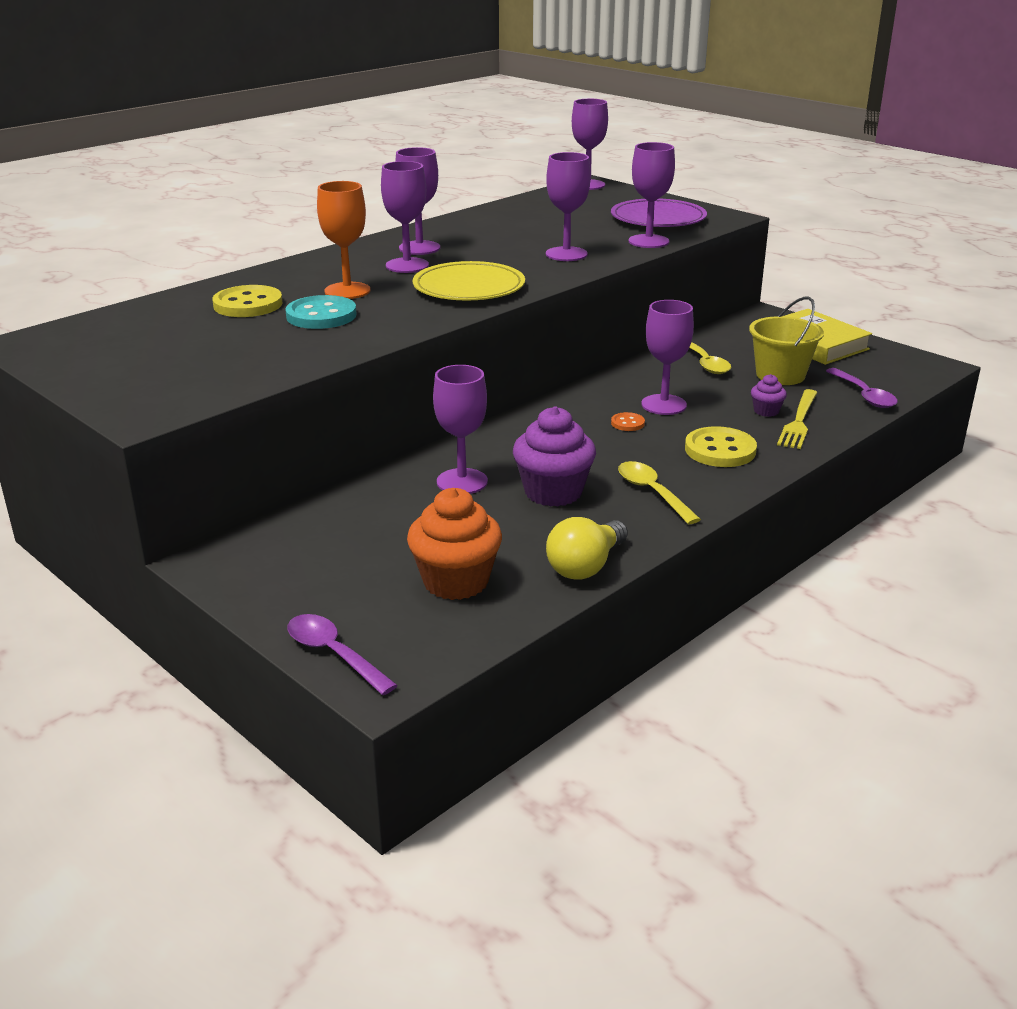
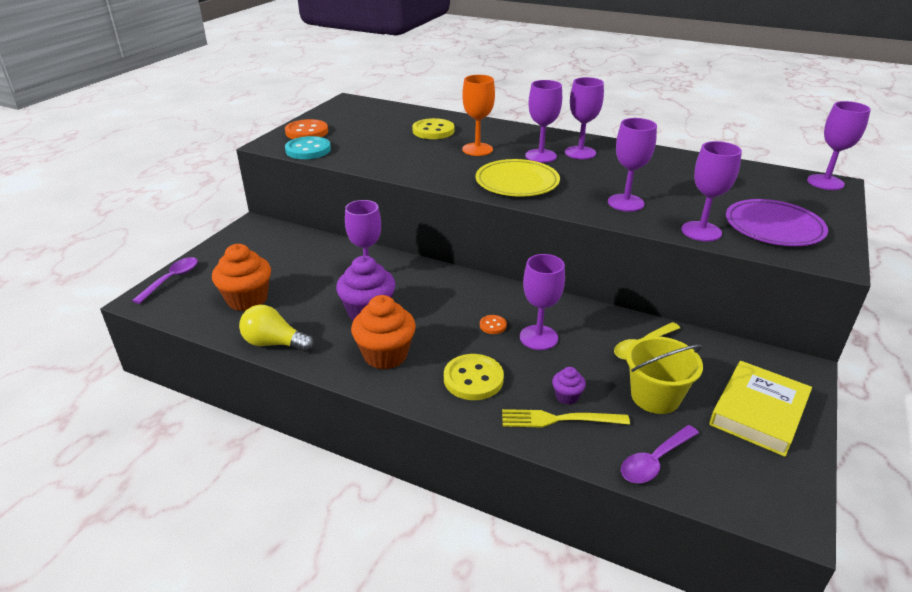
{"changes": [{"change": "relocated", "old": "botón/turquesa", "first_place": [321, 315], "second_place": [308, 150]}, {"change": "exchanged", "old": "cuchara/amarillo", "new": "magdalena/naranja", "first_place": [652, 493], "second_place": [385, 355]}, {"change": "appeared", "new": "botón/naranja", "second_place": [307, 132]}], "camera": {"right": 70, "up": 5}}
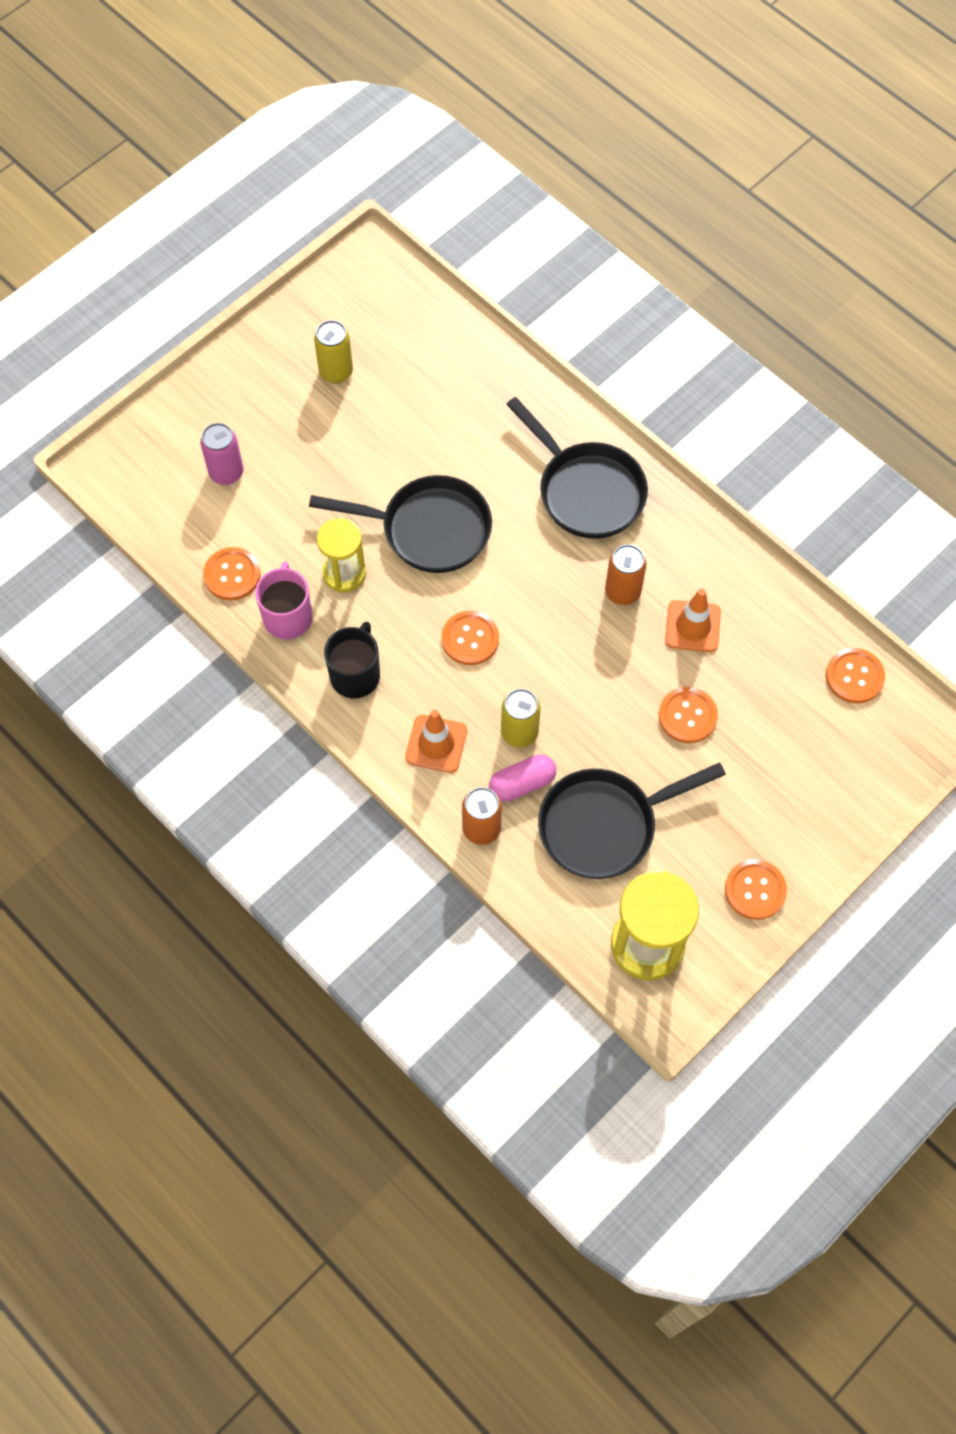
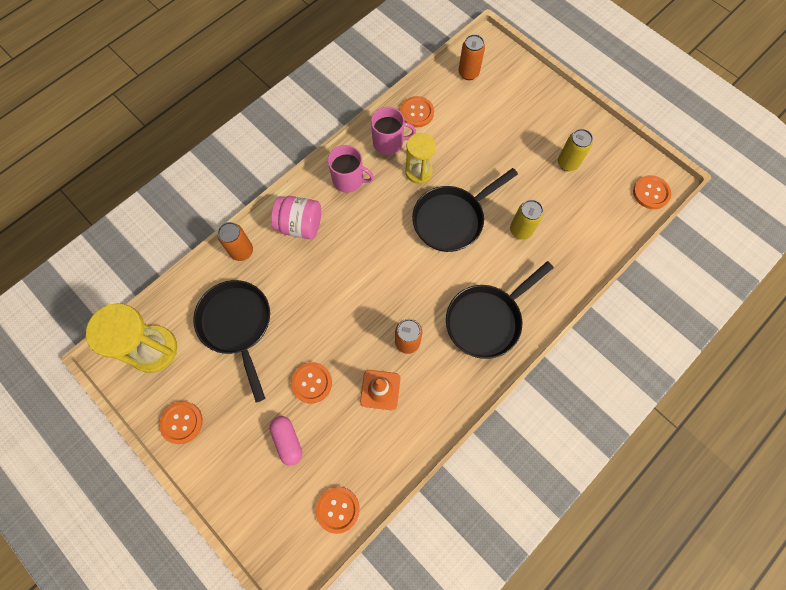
{"changes": [{"change": "missing", "old": "lata/rosa", "first_place": [226, 472]}, {"change": "spun", "old": "sartén/negro", "first_place": [428, 529], "second_place": [452, 219], "degrees": 45}, {"change": "colour", "old": "taza/negro", "new": "taza/rosa", "first_place": [355, 674], "second_place": [349, 180]}, {"change": "exchanged", "old": "cono de tráfico/naranja", "new": "tarro/rosa", "first_place": [436, 744], "second_place": [300, 225]}, {"change": "relocated", "old": "botón/naranja", "first_place": [470, 639], "second_place": [651, 193]}, {"change": "relocated", "old": "cápsula/rosa", "first_place": [522, 783], "second_place": [288, 441]}, {"change": "relocated", "old": "lata/amarillo", "first_place": [519, 732], "second_place": [520, 230]}, {"change": "appeared", "new": "lata/naranja", "second_place": [468, 73]}], "camera": {"right": 90, "up": 5}}
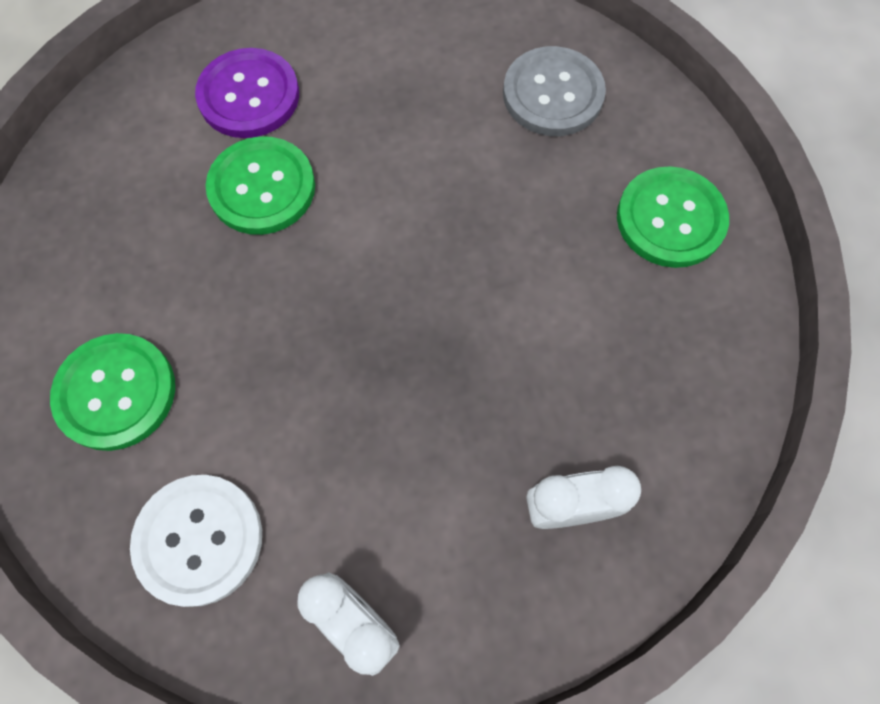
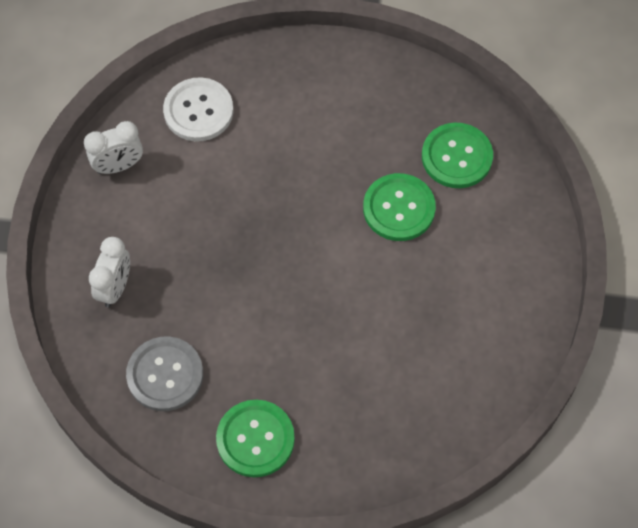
{"changes": [{"change": "relocated", "old": "botón/verde", "first_place": [116, 392], "second_place": [456, 157]}, {"change": "missing", "old": "botón/morado", "first_place": [249, 96]}, {"change": "relocated", "old": "botón/gris", "first_place": [553, 94], "second_place": [165, 375]}], "camera": {"right": 115, "up": -5}}
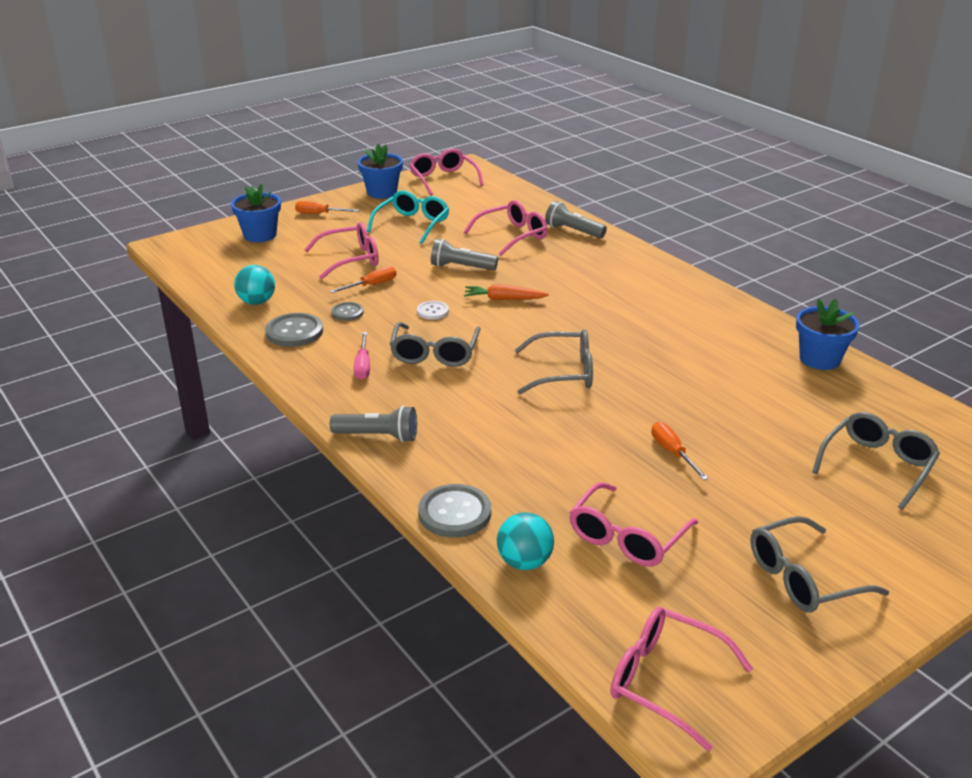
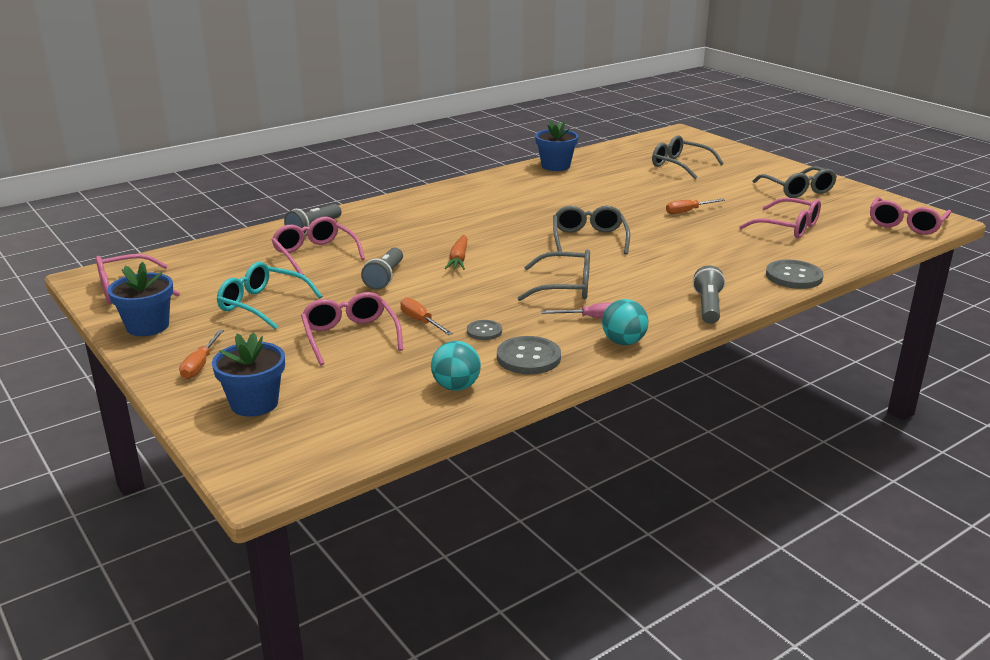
{"changes": [{"change": "missing", "old": "botón/blanco", "first_place": [432, 311]}, {"change": "relocated", "old": "pelota/turquesa", "first_place": [524, 562], "second_place": [623, 342]}], "camera": {"right": -90, "up": -5}}
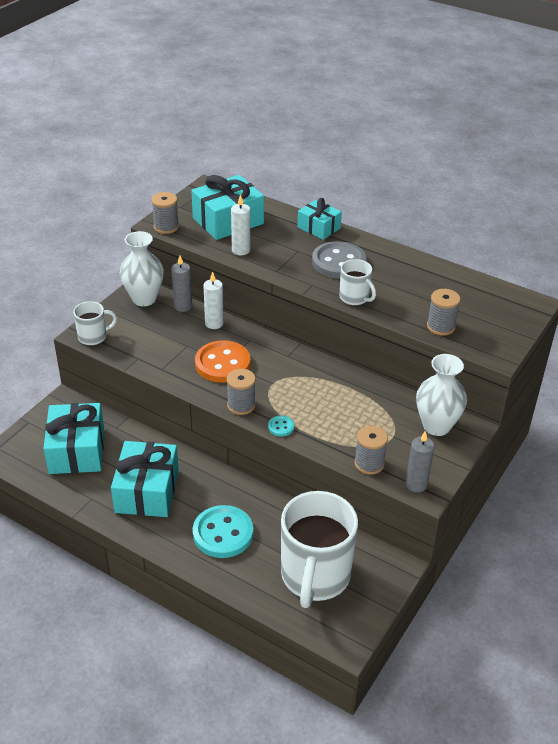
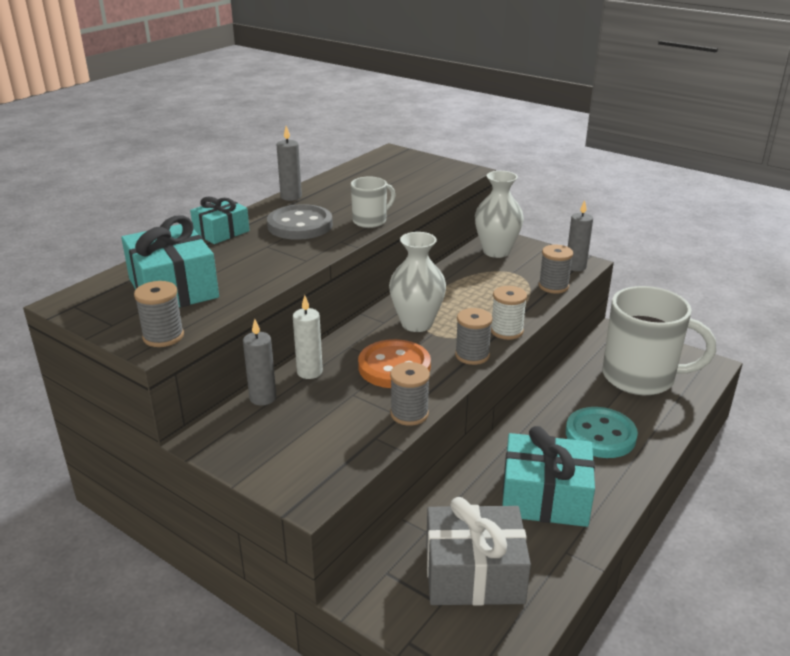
{"changes": [{"change": "colour", "old": "regalo/turquesa", "new": "regalo/gris", "first_place": [77, 450], "second_place": [474, 573]}, {"change": "missing", "old": "taza/blanco", "first_place": [93, 337]}, {"change": "relocated", "old": "florero/blanco", "first_place": [144, 299], "second_place": [416, 323]}, {"change": "missing", "old": "vela/blanco", "first_place": [241, 250]}, {"change": "exchanged", "old": "botón/turquesa", "new": "carrete/blanco", "first_place": [281, 427], "second_place": [506, 331]}, {"change": "relocated", "old": "carrete/gris", "first_place": [441, 326], "second_place": [409, 414]}, {"change": "appeared", "new": "vela/gris", "second_place": [291, 197]}], "camera": {"right": -85, "up": -10}}
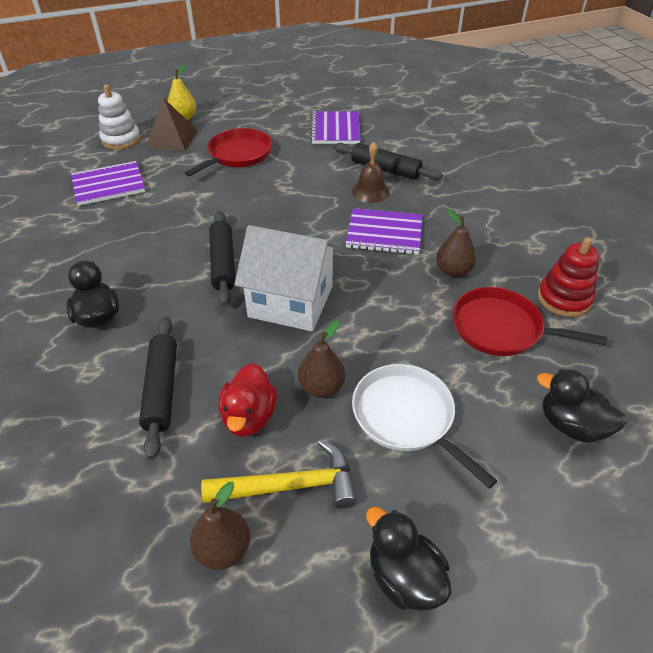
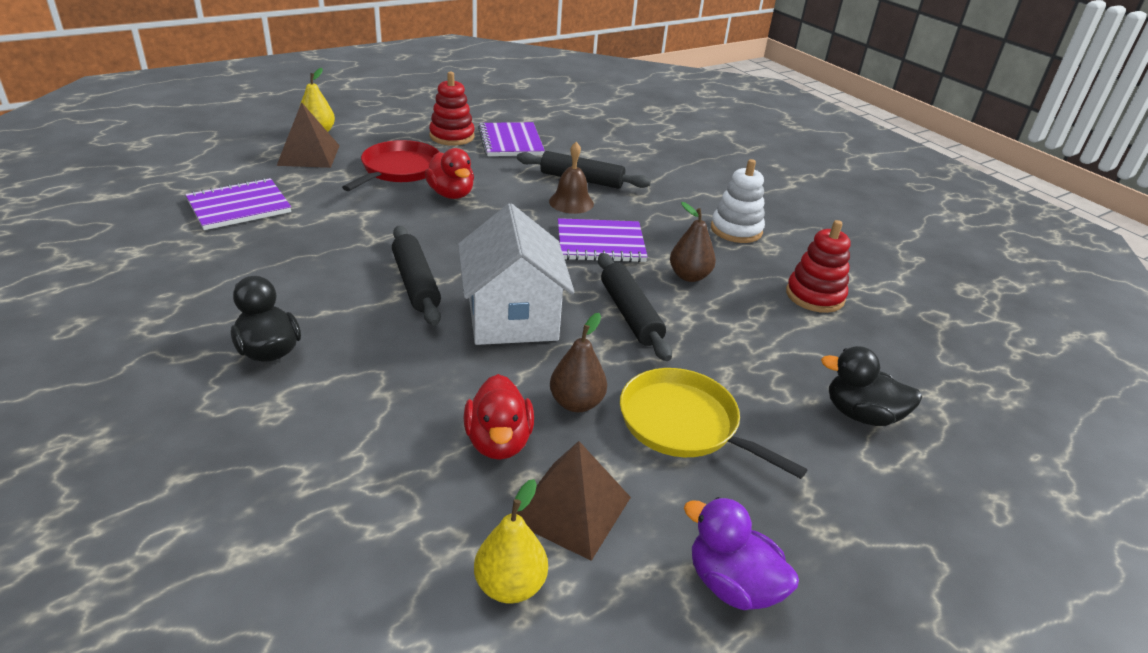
{"changes": [{"change": "relocated", "old": "juguete apilable/blanco", "first_place": [121, 140], "second_place": [736, 230]}, {"change": "relocated", "old": "rodillo/negro", "first_place": [161, 389], "second_place": [630, 314]}, {"change": "colour", "old": "pera/marrón", "new": "pera/amarillo", "first_place": [223, 549], "second_place": [510, 585]}, {"change": "exchanged", "old": "martillo/amarillo", "new": "pirámide/marrón", "first_place": [290, 486], "second_place": [571, 508]}, {"change": "spun", "old": "casa/blanco", "first_place": [291, 301], "second_place": [512, 318], "degrees": 75}, {"change": "colour", "old": "sartén/blanco", "new": "sartén/amarillo", "first_place": [406, 417], "second_place": [683, 424]}, {"change": "colour", "old": "pato/negro", "new": "pato/morado", "first_place": [404, 577], "second_place": [732, 584]}, {"change": "missing", "old": "sartén/rojo", "first_place": [501, 328]}, {"change": "appeared", "new": "pato/rojo", "second_place": [451, 194]}, {"change": "appeared", "new": "juguete apilable/rojo", "second_place": [452, 136]}], "camera": {"right": -15, "up": -10}}
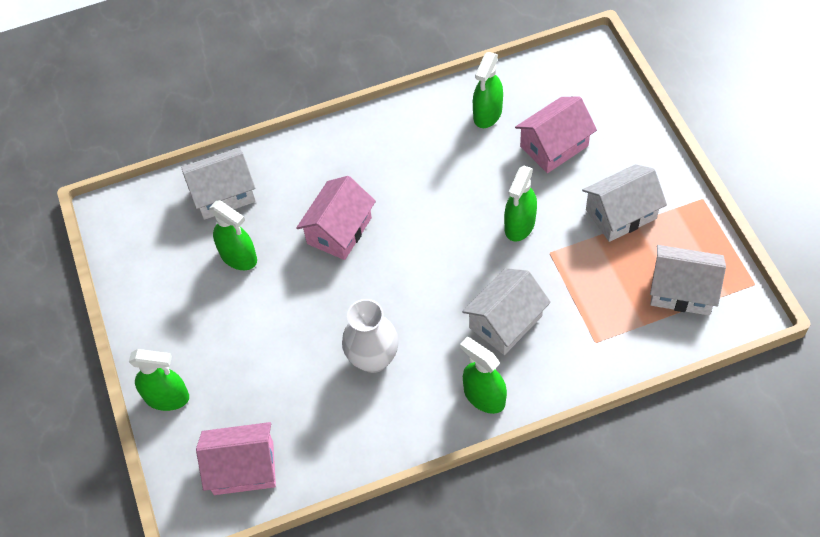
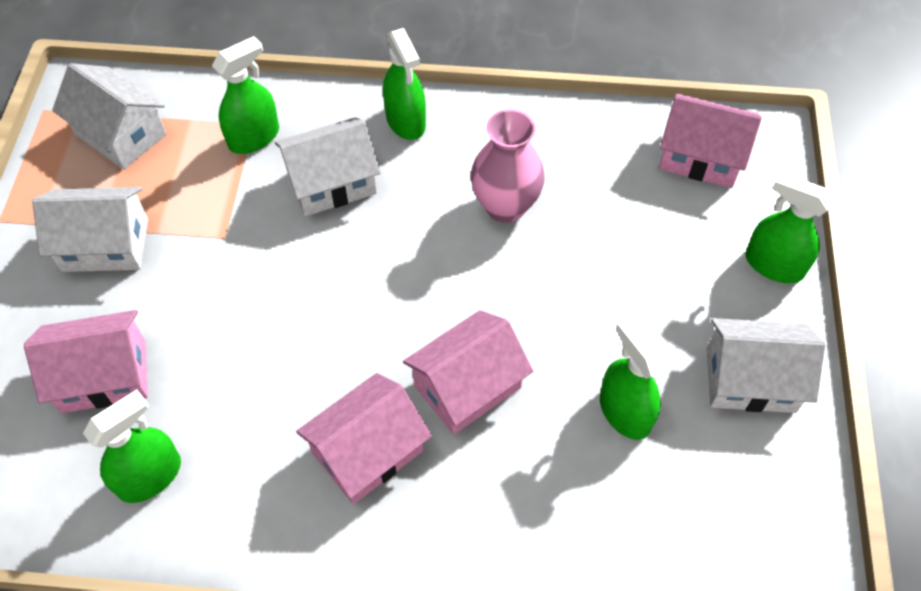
{"changes": [{"change": "relocated", "old": "casa/blanco", "first_place": [224, 194], "second_place": [750, 380]}, {"change": "colour", "old": "florero/blanco", "new": "florero/rosa", "first_place": [373, 359], "second_place": [505, 206]}, {"change": "relocated", "old": "pulverizador/verde", "first_place": [519, 225], "second_place": [254, 137]}, {"change": "appeared", "new": "casa/rosa", "second_place": [368, 452]}], "camera": {"right": -160, "up": 0}}
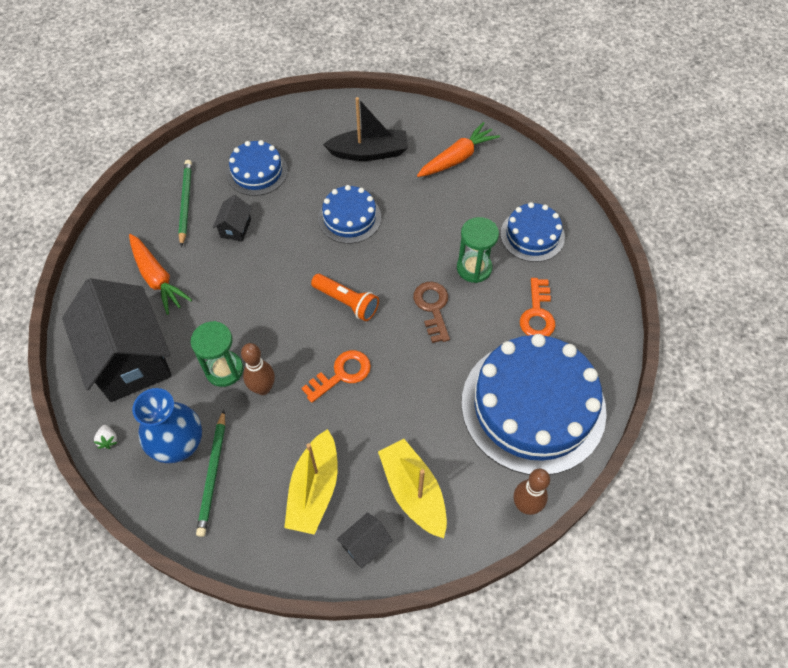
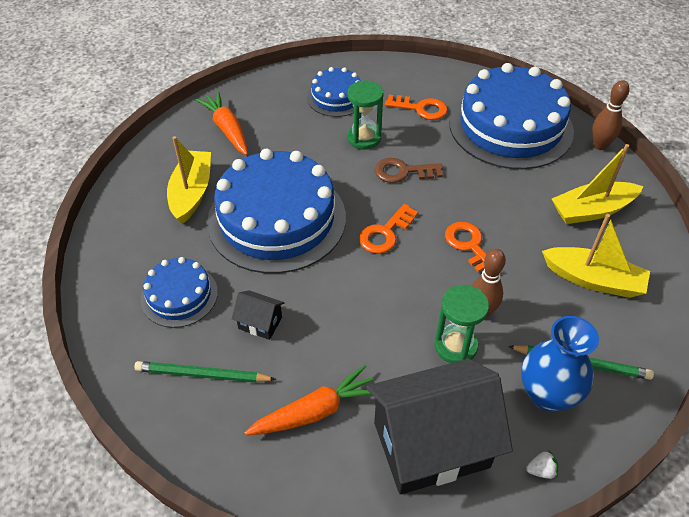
{"changes": [{"change": "exchanged", "old": "lámpara de mano/naranja", "new": "llave/naranja", "first_place": [346, 302], "second_place": [385, 233]}, {"change": "size", "old": "tarta/azul", "first_place": [349, 218], "second_place": [277, 219], "factor": 1.98}, {"change": "colour", "old": "barco/negro", "new": "barco/amarillo", "first_place": [369, 152], "second_place": [191, 193]}, {"change": "missing", "old": "casa/negro", "first_place": [365, 545]}], "camera": {"right": -80, "up": -10}}
